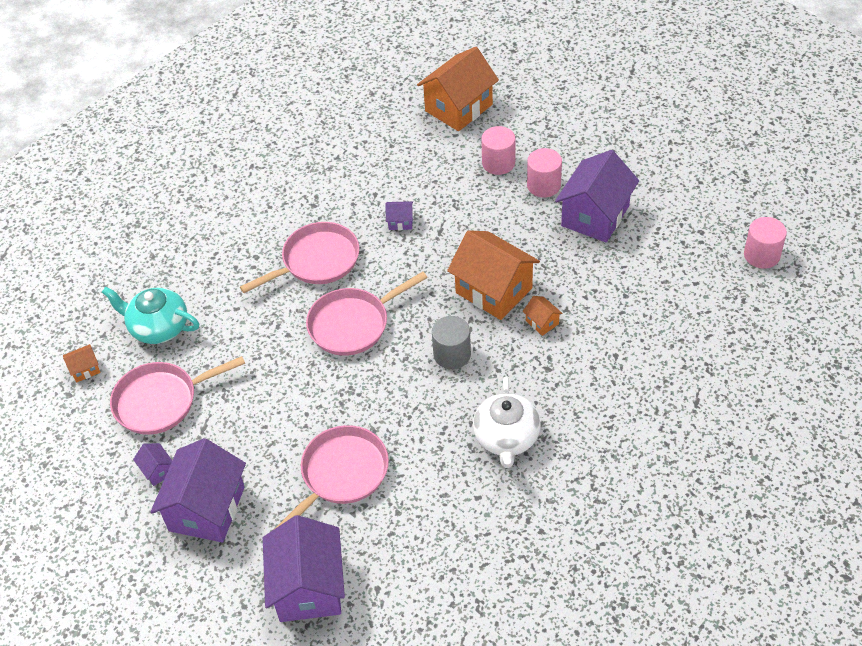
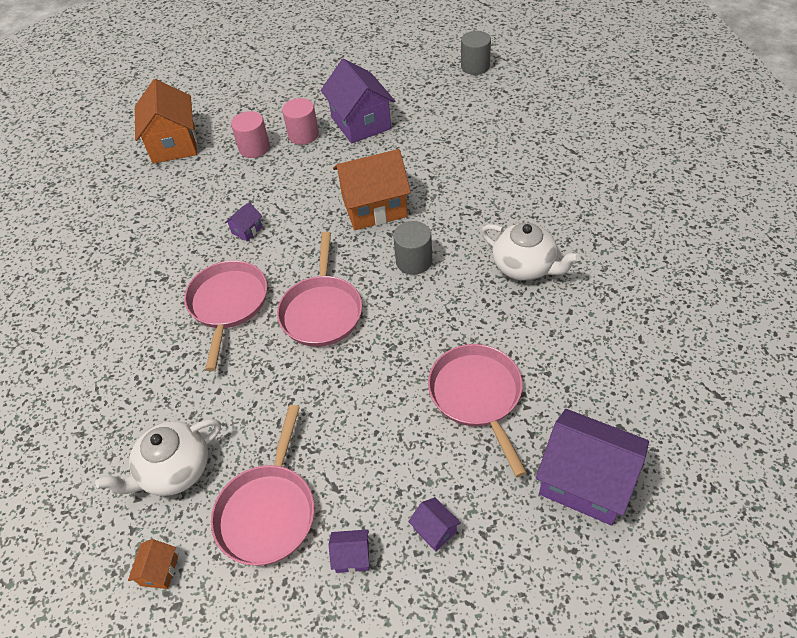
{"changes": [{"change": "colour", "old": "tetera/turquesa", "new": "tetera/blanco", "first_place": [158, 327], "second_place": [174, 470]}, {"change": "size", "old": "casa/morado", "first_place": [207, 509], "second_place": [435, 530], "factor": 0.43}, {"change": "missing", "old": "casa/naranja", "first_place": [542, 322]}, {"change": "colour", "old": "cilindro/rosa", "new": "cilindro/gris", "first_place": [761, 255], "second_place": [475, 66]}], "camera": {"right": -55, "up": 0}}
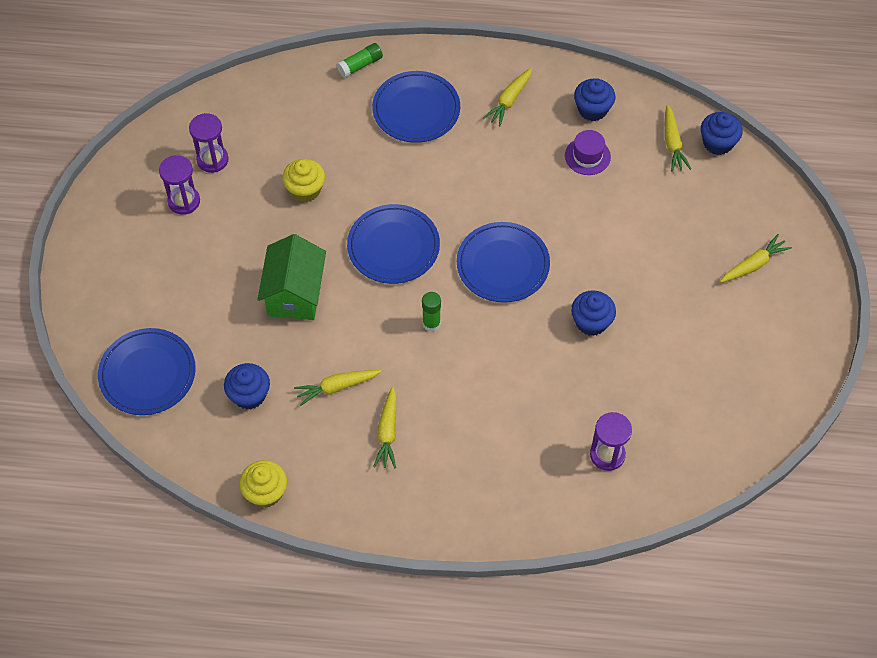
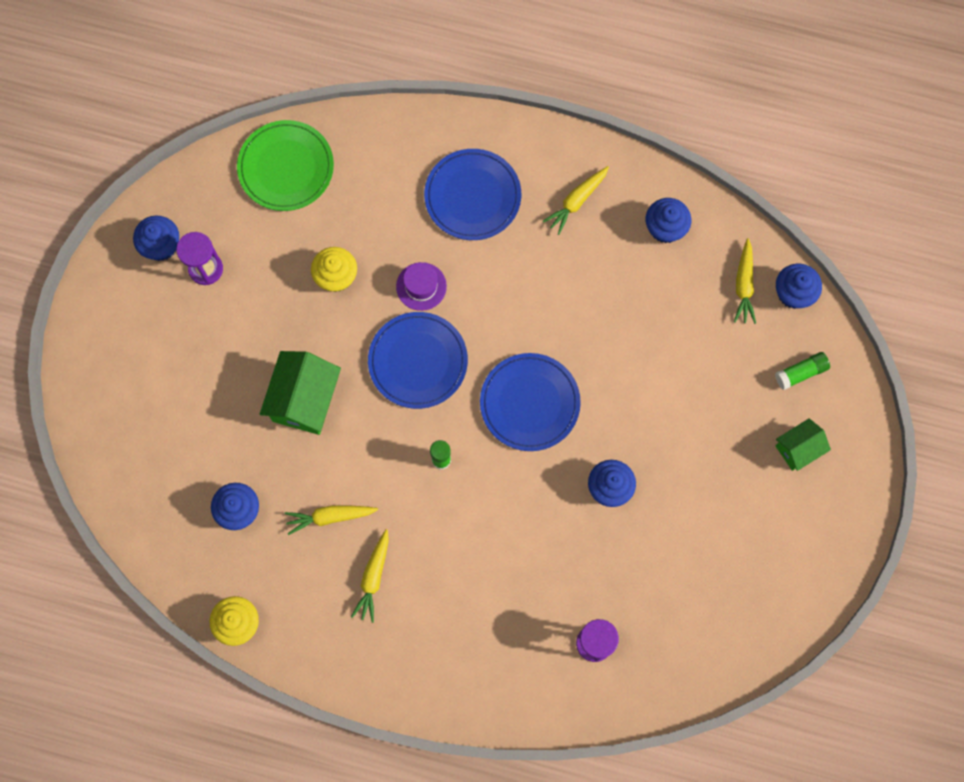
{"changes": [{"change": "missing", "old": "plato/azul", "first_place": [147, 374]}, {"change": "missing", "old": "reloj de arena/morado", "first_place": [212, 160]}, {"change": "relocated", "old": "barra de pegamento/verde", "first_place": [360, 65], "second_place": [801, 373]}, {"change": "relocated", "old": "sombrero/morado", "first_place": [587, 156], "second_place": [421, 286]}, {"change": "exchanged", "old": "zanahoria/amarillo", "new": "casa/verde", "first_place": [753, 264], "second_place": [798, 449]}, {"change": "appeared", "new": "magdalena/azul", "second_place": [161, 245]}, {"change": "appeared", "new": "plato/verde", "second_place": [286, 168]}], "camera": {"right": 10, "up": 15}}
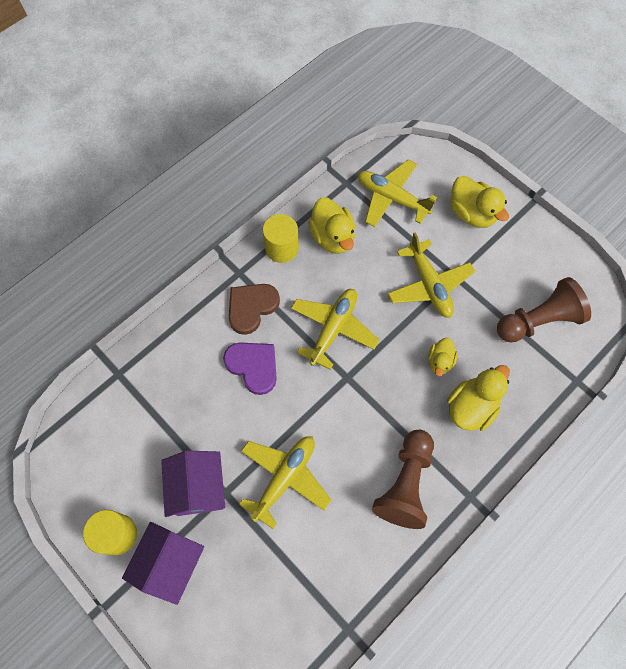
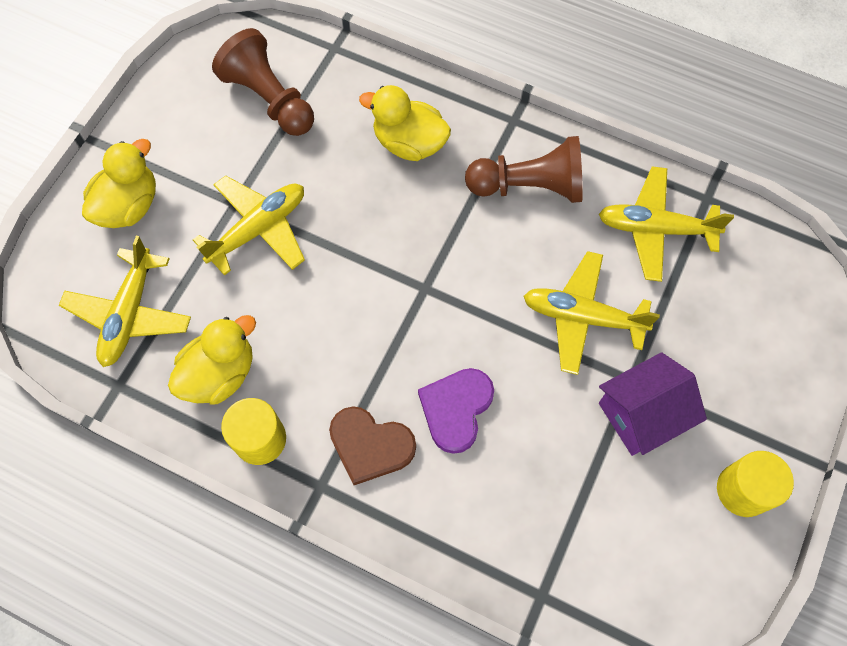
{"changes": [{"change": "missing", "old": "casa/morado", "first_place": [170, 563]}, {"change": "relocated", "old": "avión/amarillo", "first_place": [333, 329], "second_place": [655, 229]}, {"change": "missing", "old": "pato/amarillo", "first_place": [440, 361]}], "camera": {"right": -110, "up": 0}}
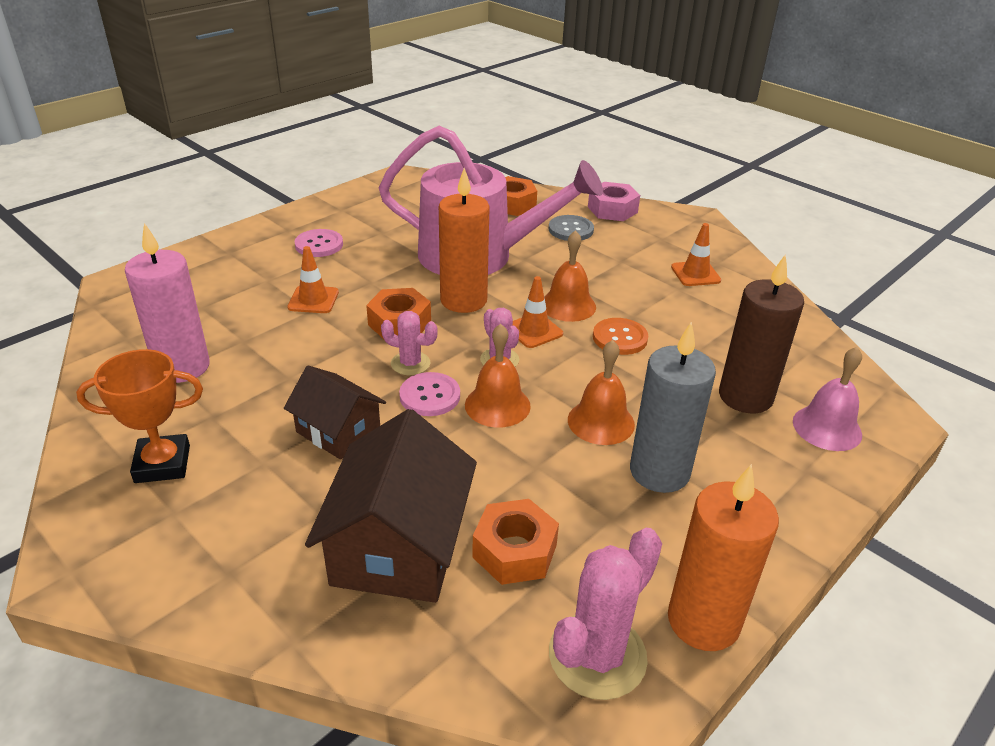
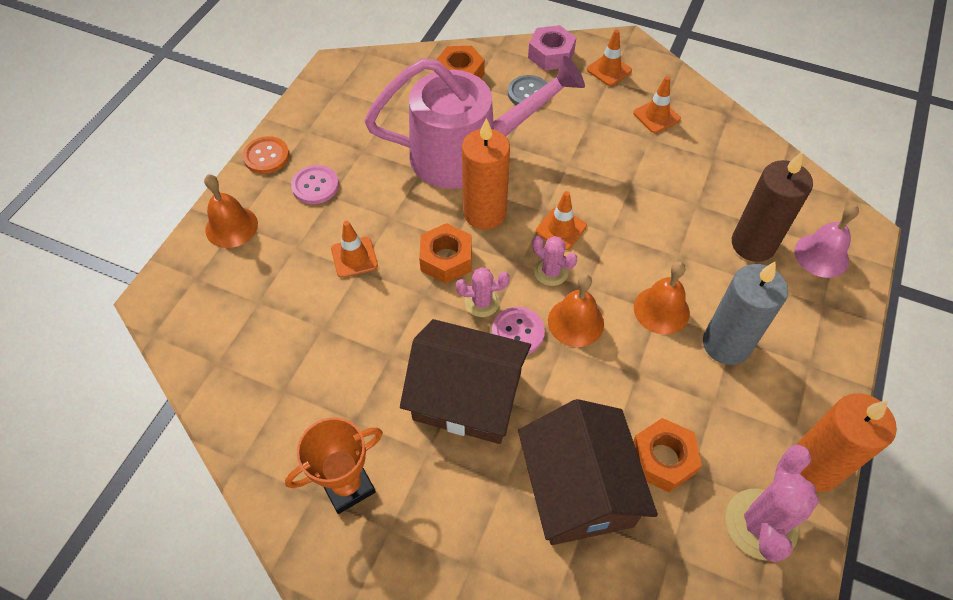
{"changes": [{"change": "missing", "old": "vela/rosa", "first_place": [182, 367]}, {"change": "size", "old": "casa/marrón", "first_place": [338, 431], "second_place": [467, 396], "factor": 1.64}, {"change": "relocated", "old": "campana/naranja", "first_place": [568, 305], "second_place": [231, 226]}, {"change": "relocated", "old": "botón/naranja", "first_place": [620, 338], "second_place": [266, 156]}, {"change": "appeared", "new": "cono de tráfico/naranja", "second_place": [609, 70]}], "camera": {"right": -20, "up": 20}}
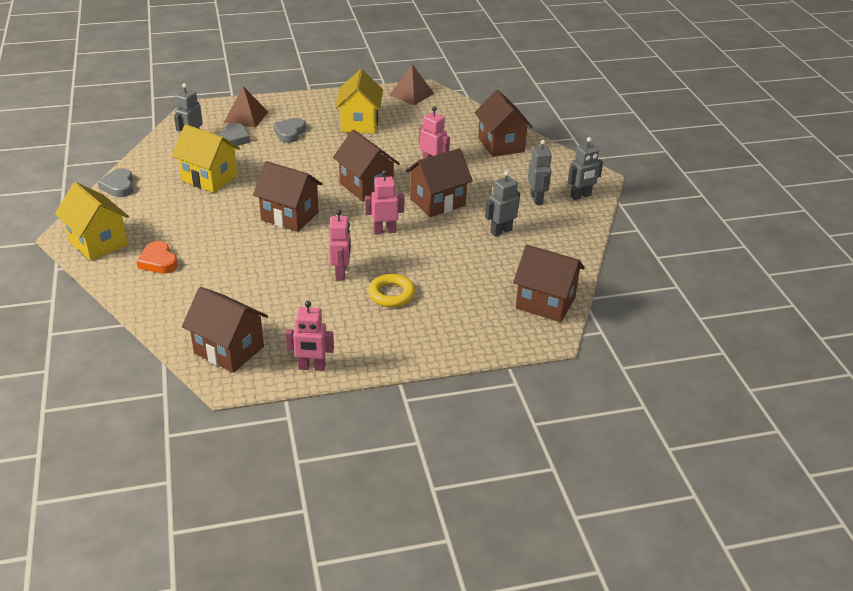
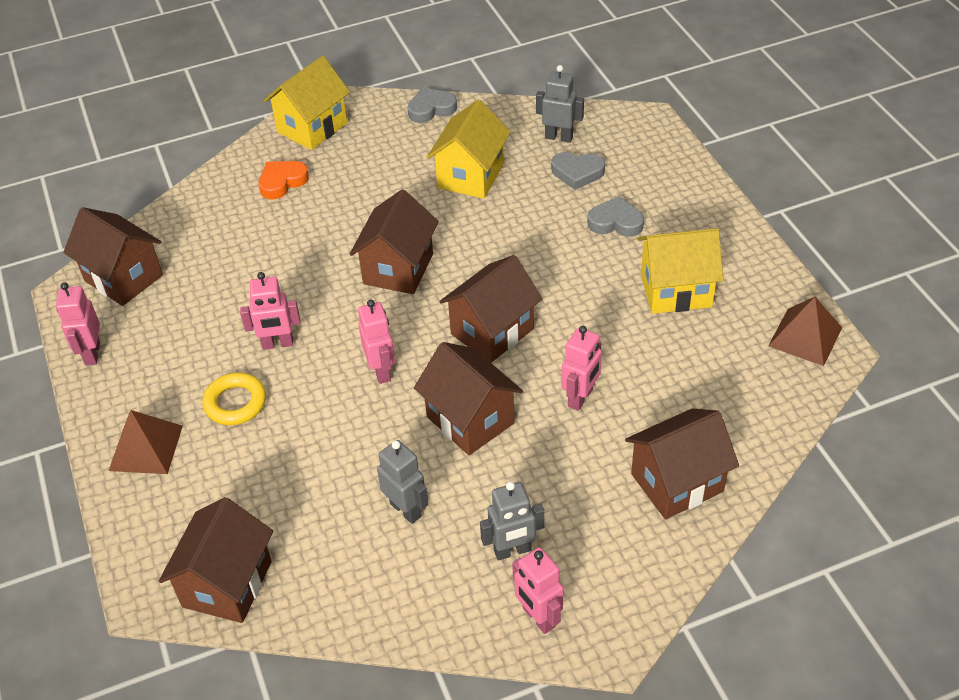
{"changes": [{"change": "spun", "old": "casa/marrón", "first_place": [229, 350], "second_place": [123, 278], "degrees": -75}, {"change": "relocated", "old": "pirámide/marrón", "first_place": [246, 117], "second_place": [146, 448]}, {"change": "colour", "old": "robot/gris", "new": "robot/rosa", "first_place": [580, 196], "second_place": [538, 617]}], "camera": {"right": 85, "up": 10}}
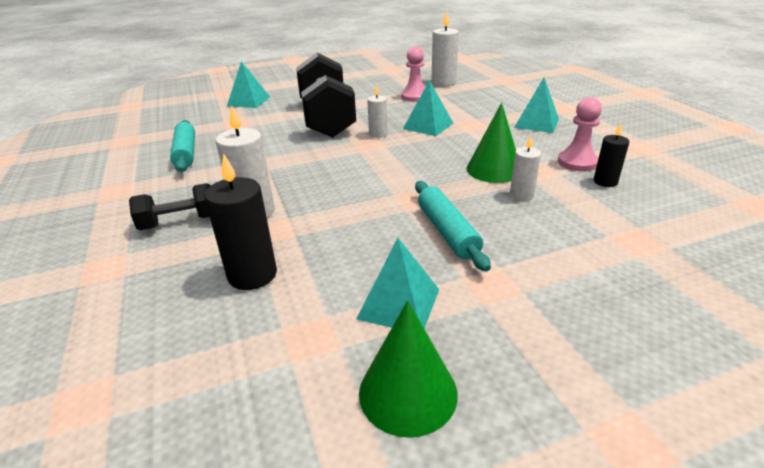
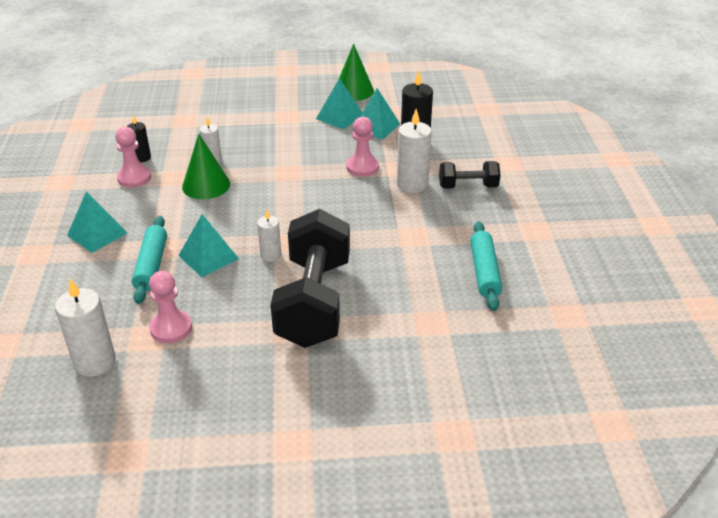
{"changes": [{"change": "relocated", "old": "pirámide/turquesa", "first_place": [249, 101], "second_place": [376, 126]}, {"change": "relocated", "old": "rodillo/turquesa", "first_place": [447, 231], "second_place": [151, 265]}, {"change": "appeared", "new": "peón/rosa", "second_place": [362, 167]}], "camera": {"right": -165, "up": 5}}
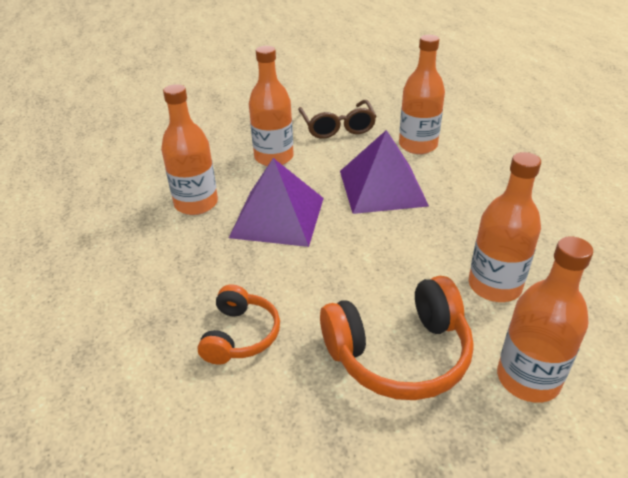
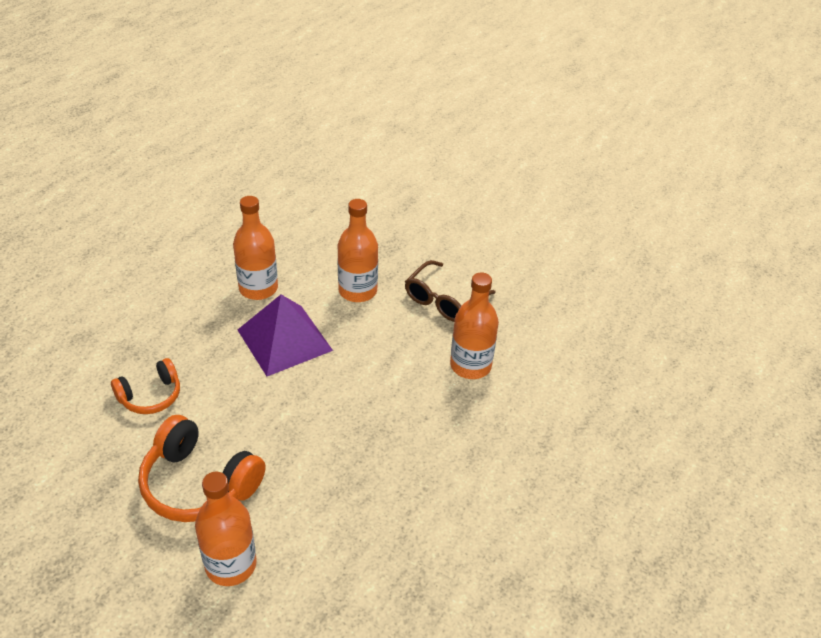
{"changes": [{"change": "missing", "old": "pirámide/morado", "first_place": [382, 188]}, {"change": "missing", "old": "botella/naranja", "first_place": [494, 286]}], "camera": {"right": 45, "up": 5}}
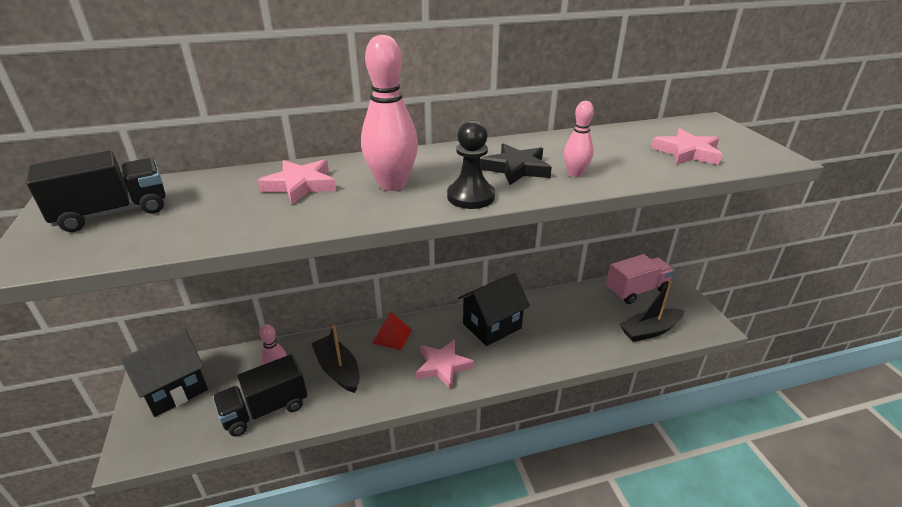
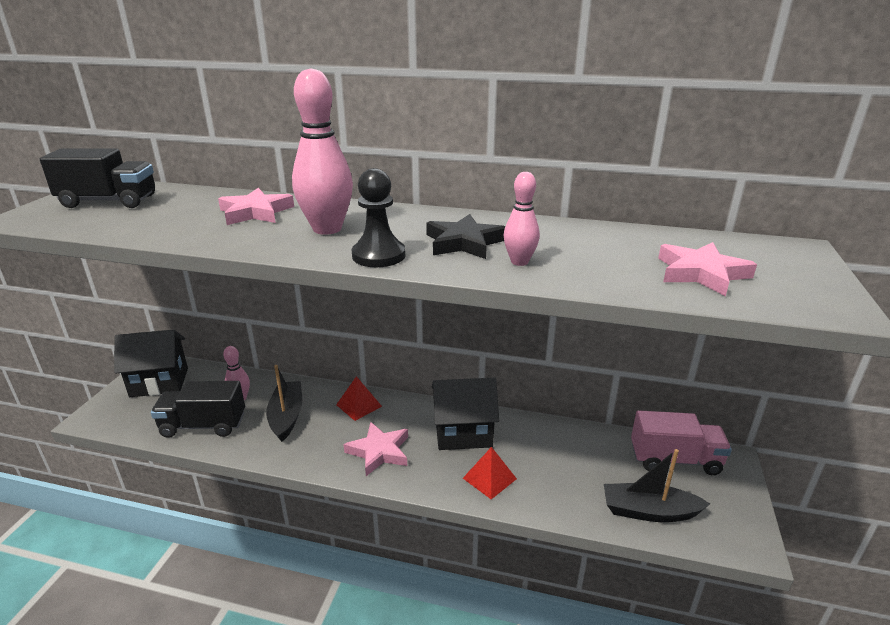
{"changes": [{"change": "appeared", "new": "pirámide/rojo", "second_place": [489, 478]}], "camera": {"right": 30, "up": -5}}
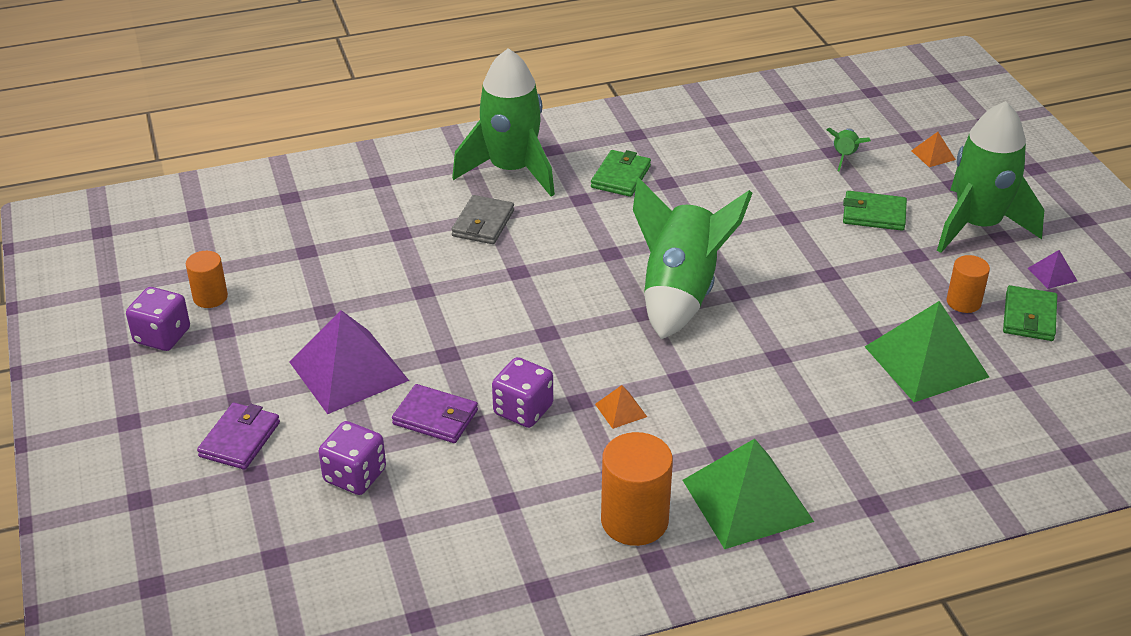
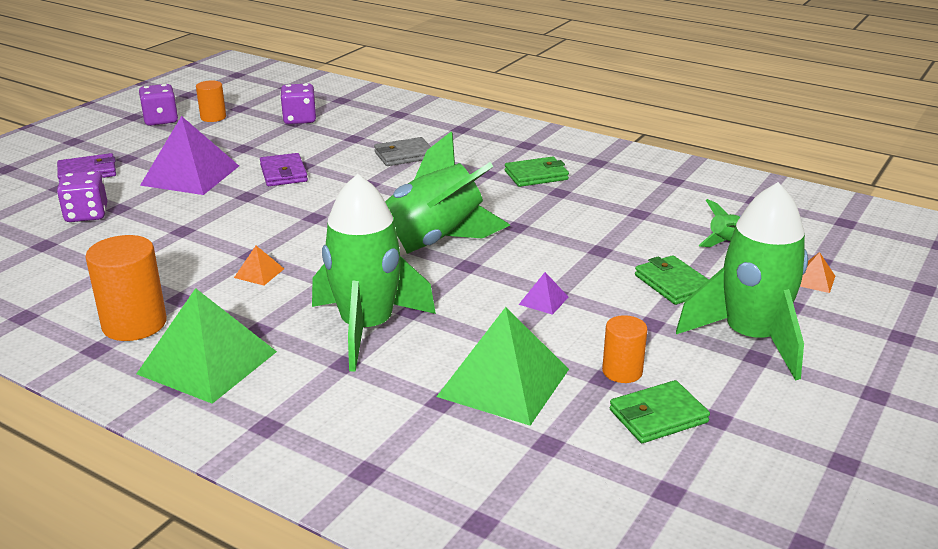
{"changes": [{"change": "relocated", "old": "cartera/morado", "first_place": [435, 417], "second_place": [283, 173]}, {"change": "relocated", "old": "cohete/verde", "first_place": [511, 170], "second_place": [367, 328]}, {"change": "relocated", "old": "dado/morado", "first_place": [523, 410], "second_place": [299, 119]}, {"change": "relocated", "old": "pirámide/morado", "first_place": [1052, 274], "second_place": [543, 300]}], "camera": {"right": 50, "up": -10}}
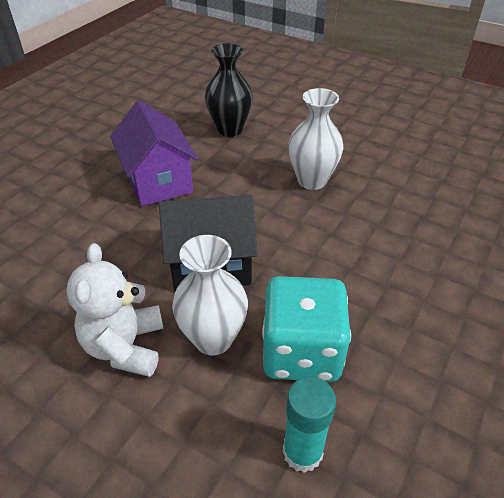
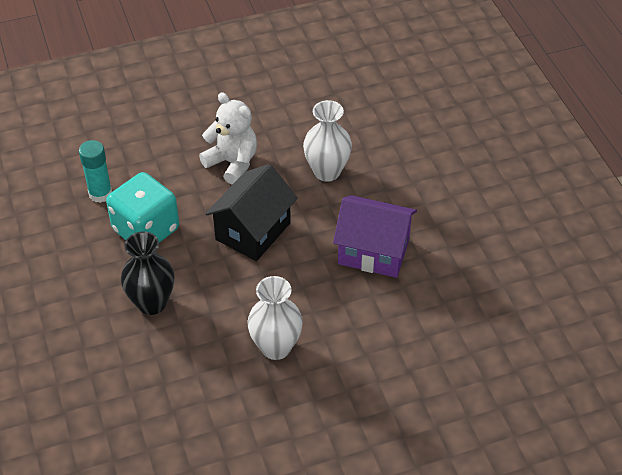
{"changes": [{"change": "relocated", "old": "florero/blanco", "first_place": [213, 339], "second_place": [327, 171]}, {"change": "relocated", "old": "florero/negro", "first_place": [229, 129], "second_place": [152, 303]}], "camera": {"right": 130, "up": 5}}
